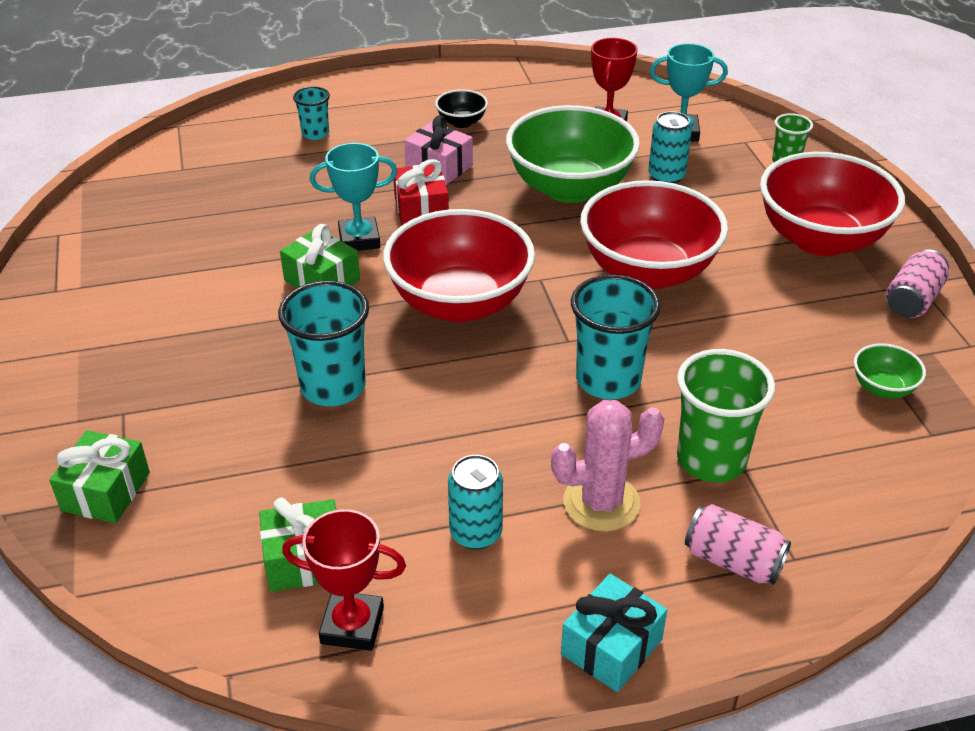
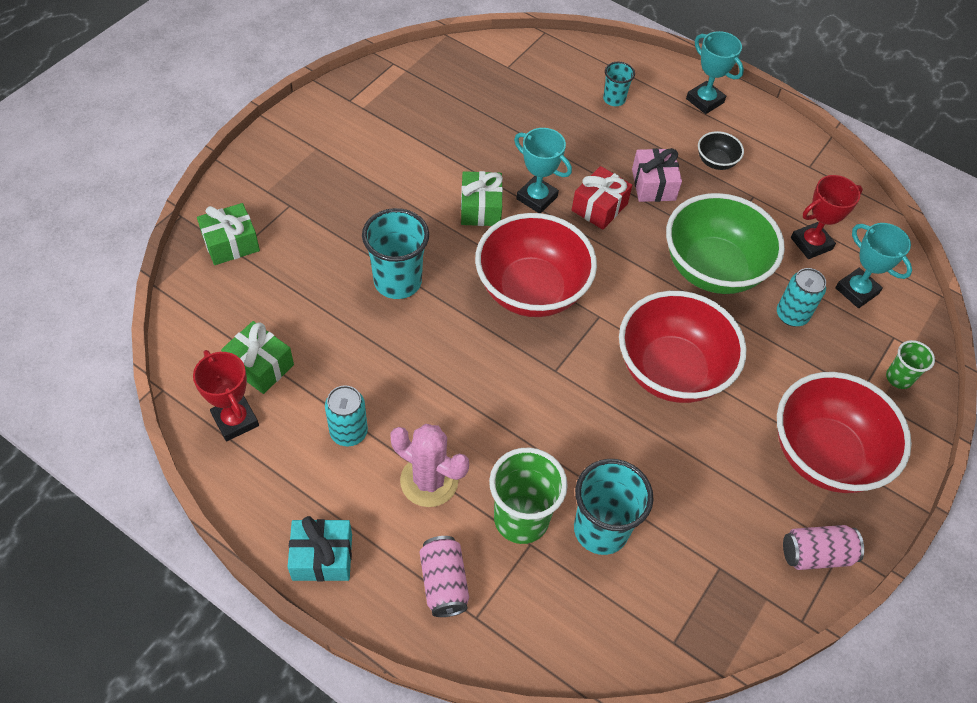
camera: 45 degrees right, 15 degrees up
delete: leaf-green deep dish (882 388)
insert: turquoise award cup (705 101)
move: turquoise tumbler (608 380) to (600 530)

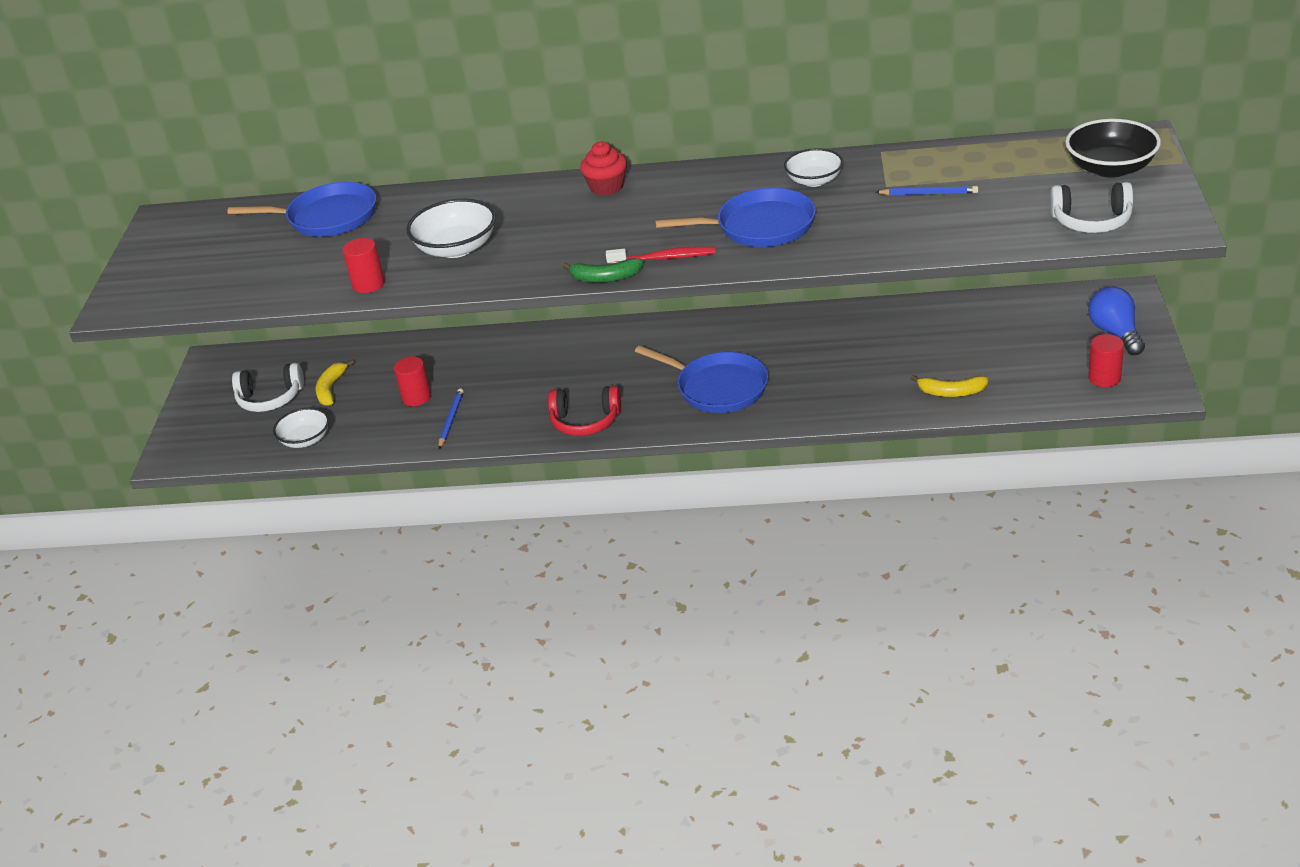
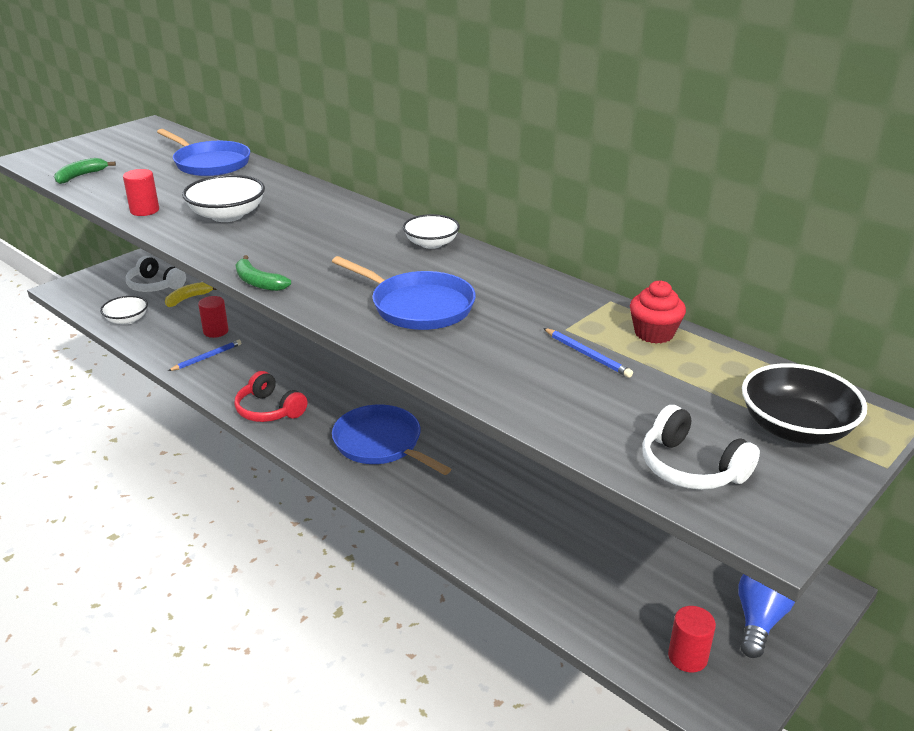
camera: 35 degrees right, 5 degrees down
delete: crimson tooth brush (664 258); bright yellow toy banana (951 392)
insert: leaf-green toy banana (80 176)
move: snow-white deep dish (814 180) to (431 243); crimson fairy cake (606 187) to (654 333)
rotate: royal blue skillet (718 388) = (381 443) 150 degrees clockwise

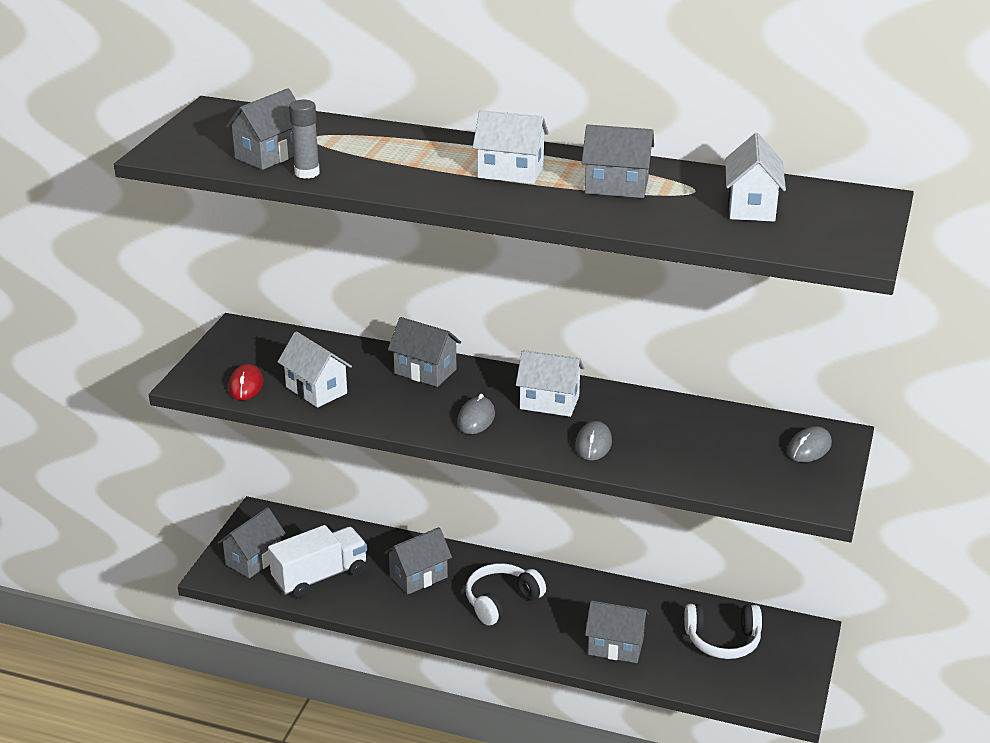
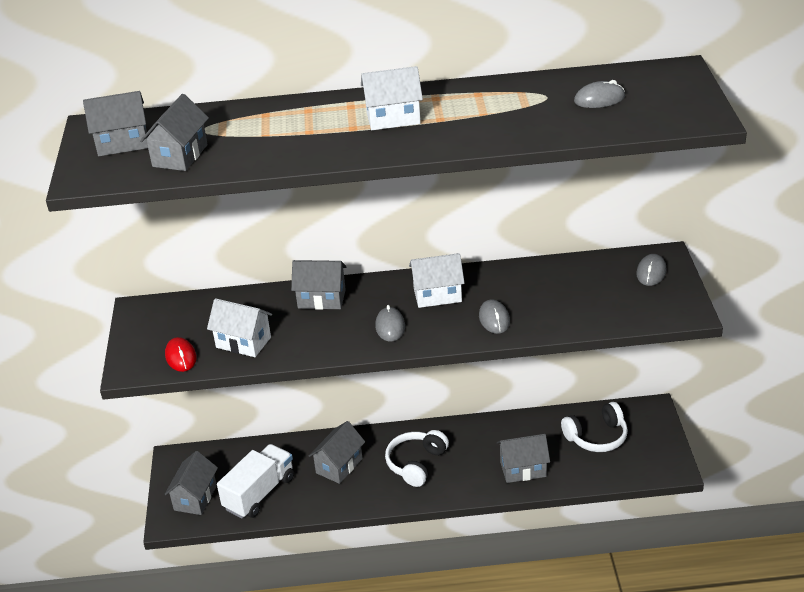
camera: 20 degrees left, 5 degrees up
delete: gray stick of glue (307 173)
move: gray toy house (616 186) to (122 143)
replace: snow-white toy house (751 207) to gray PC mouse (599 99)

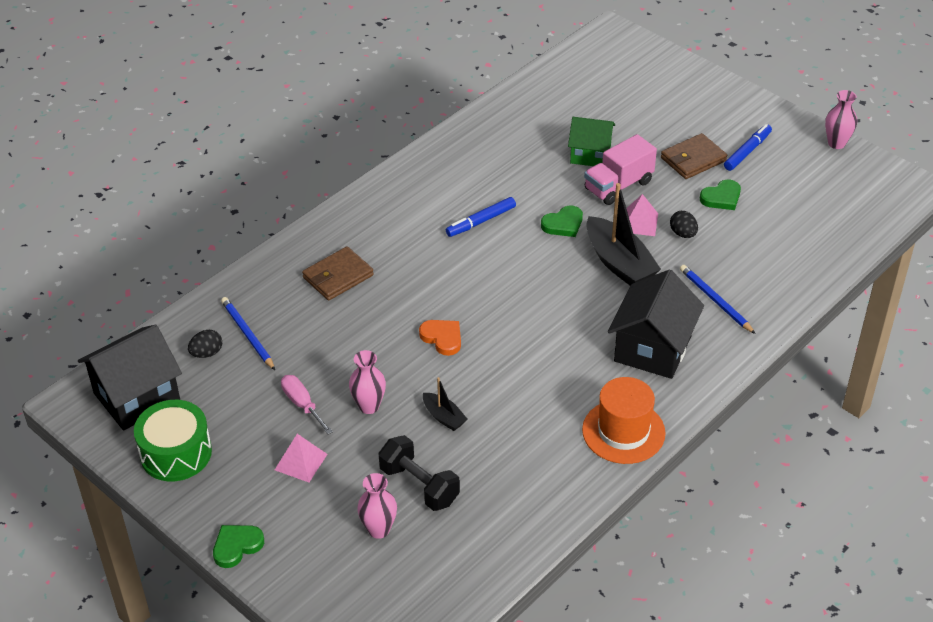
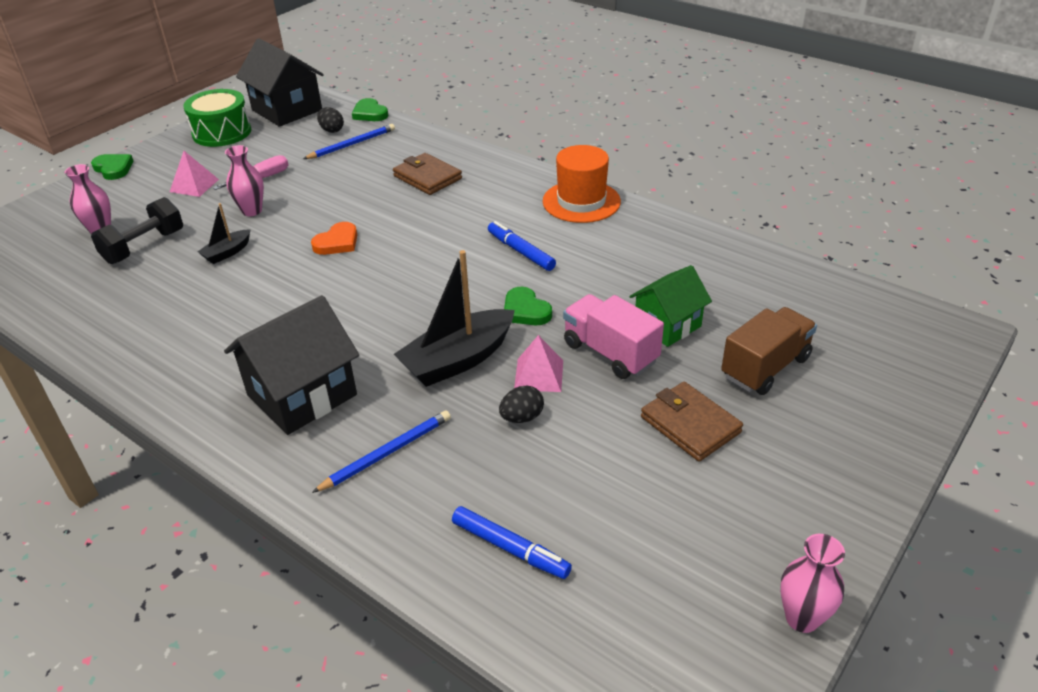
camera: 85 degrees right, 5 degrees down
insert: brown toy truck (765 367)
move: leaf-green love heart (721 198) to (370 113); royal blue felt pen (747 151) to (510 548); orange top hat (623 431) to (581 201)
rotate: jet-black toy house (652 348) = (302 395) 60 degrees counterclockwise; leaf-green toy house (590 154) = (667 325) 45 degrees clockwise

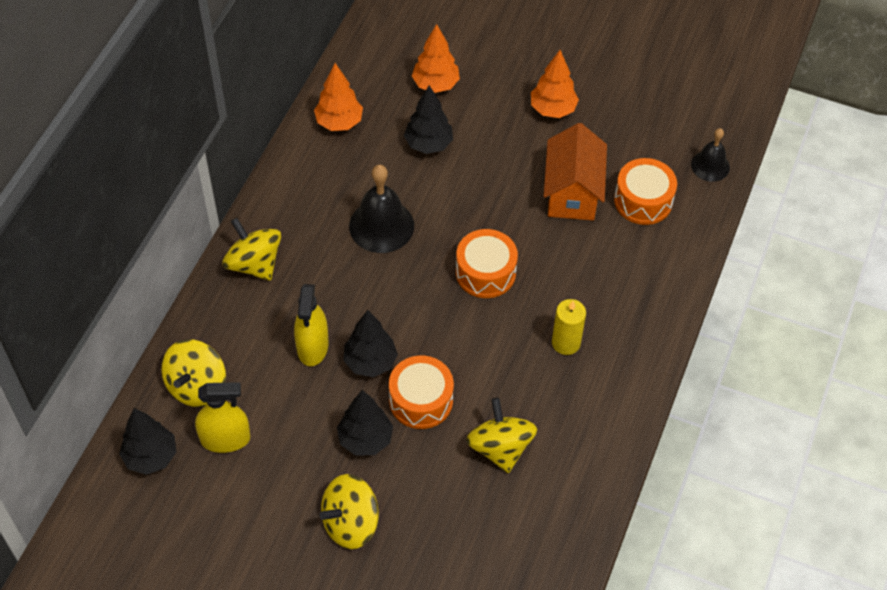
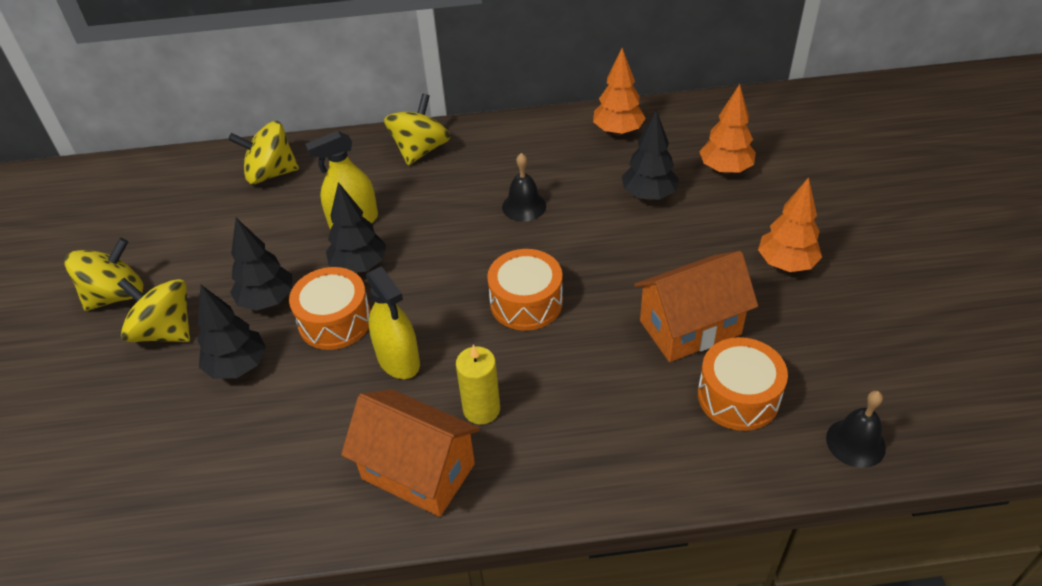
camera: 65 degrees right, 10 degrees down
insert: orange toy house (418 471)
move: bright yellow whirligig (500 448) to (116 295); jet-black fir tree (151 457) to (238 366); bright yellow spray cleaner (225 439) to (398 360)
resize: jet-black school bell (381 226) = (524 206) x0.61

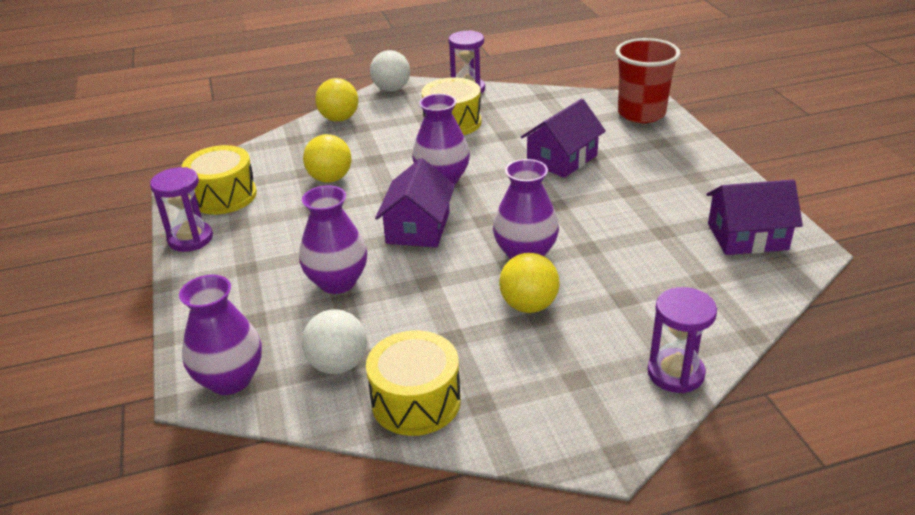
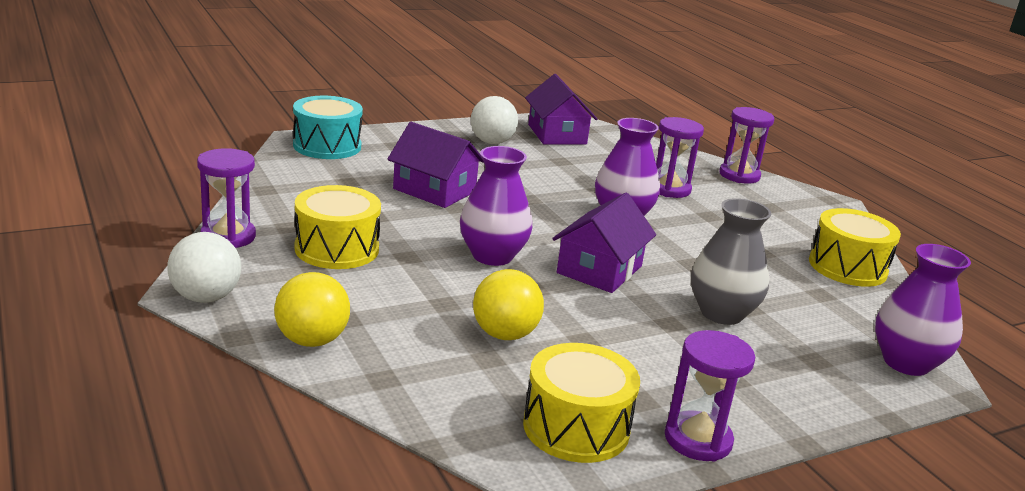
camera: 105 degrees left, 10 degrees down
delete: bright yellow play ball (529 305)
insert: purple sandglass (669 189)
move: snow-white play ball (338 365) to (492 142)
replace: crimson tumbler (641 113) to turquoise snare drum (327 146)
recolor: purple vase (337 282) to gray vase (721 313)
rotate: purple toy house (418 228) = (599 269) 60 degrees counterclockwise

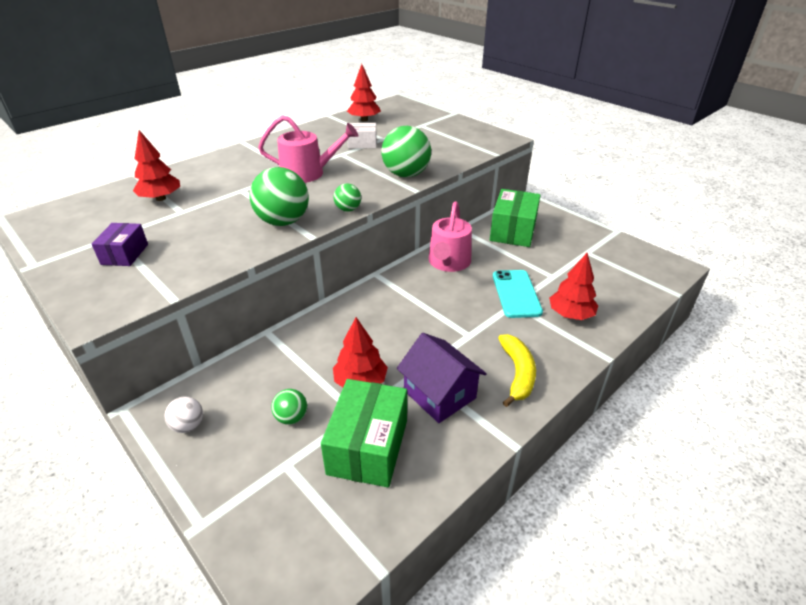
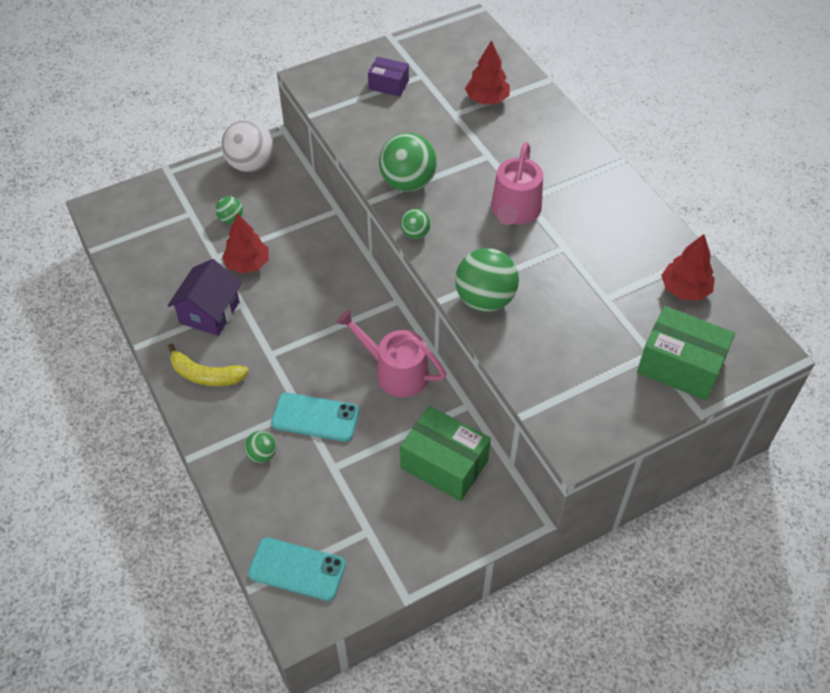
camera: 105 degrees right, 15 degrees up
delete: snow-white parcel (362 144)
insert: turquoise phone (297 569)
move: leaf-green parcel (368 446) to (680 366)
replace: crimson fir tree (570 314) to leaf-green play ball (262 454)
rotate: purple toy house (439 394) = (209 312) 45 degrees counterclockwise
resize: snow-white play ball (188 425) = (251 164) x1.98

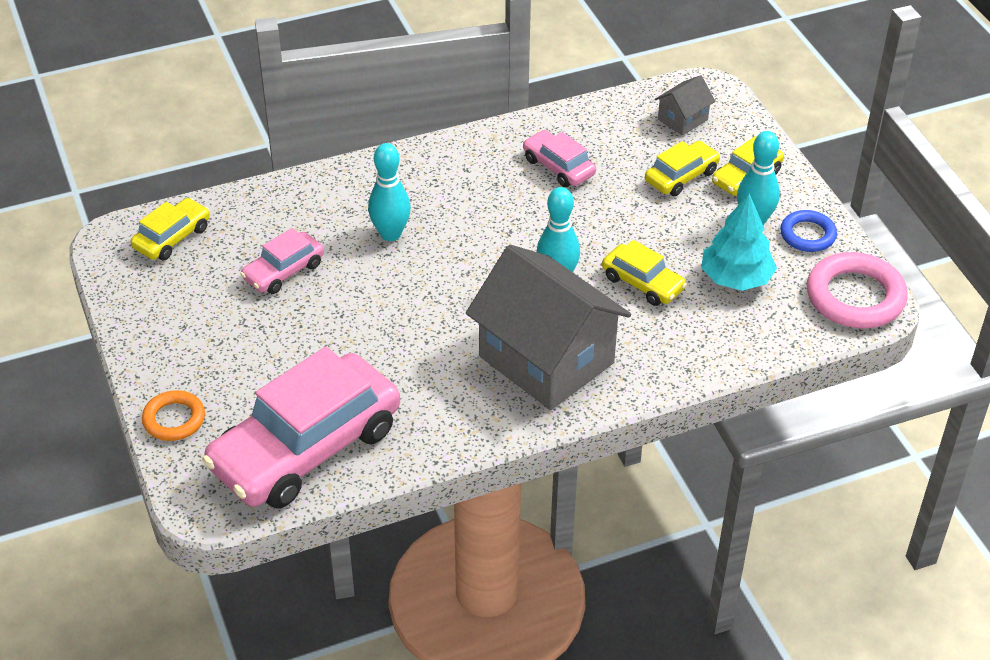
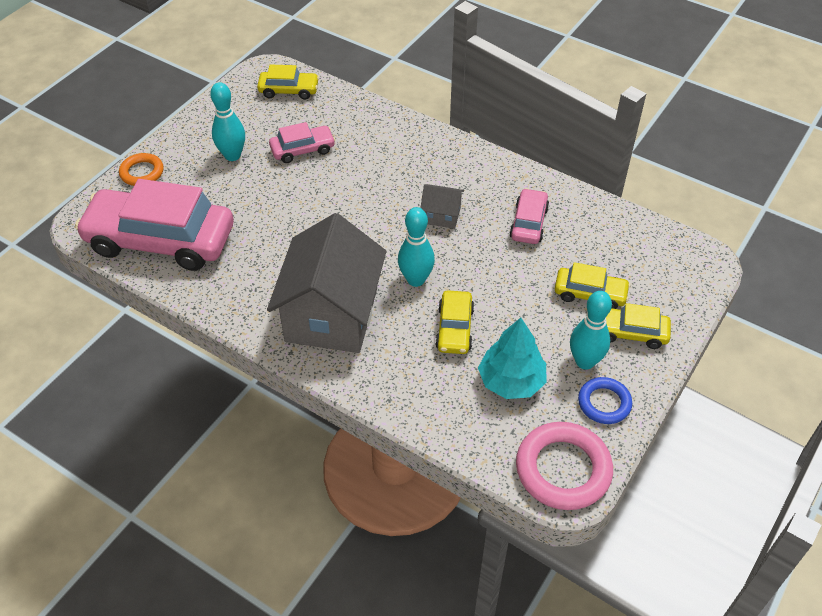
camera: 55 degrees right, 5 degrees up
move: turquoise bowling pin (390 234) to (232 155); gray toy house (682 119) to (441 215)
rotate: pink toy car (283 271) = (302 150) 150 degrees clockwise

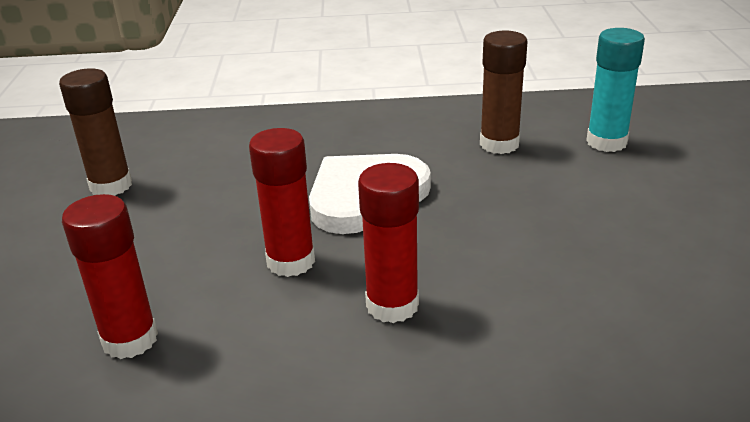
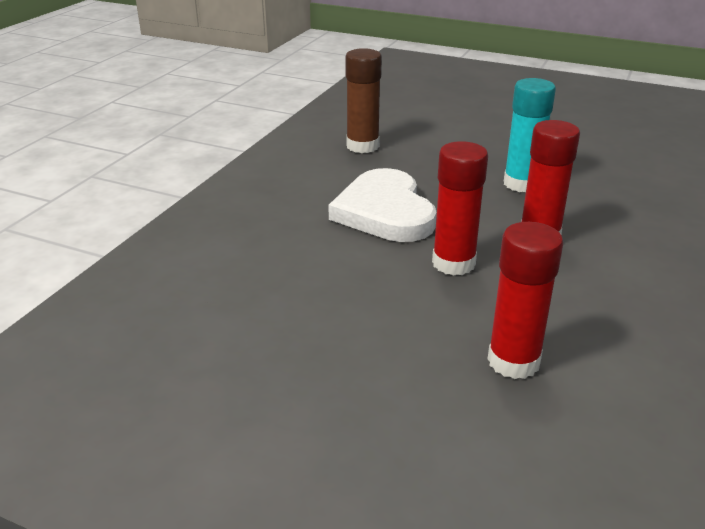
camera: 65 degrees left, 0 degrees up
delete: brown stick of glue (111 186)
move: turquoise stick of glue (606 142) to (521 184)

